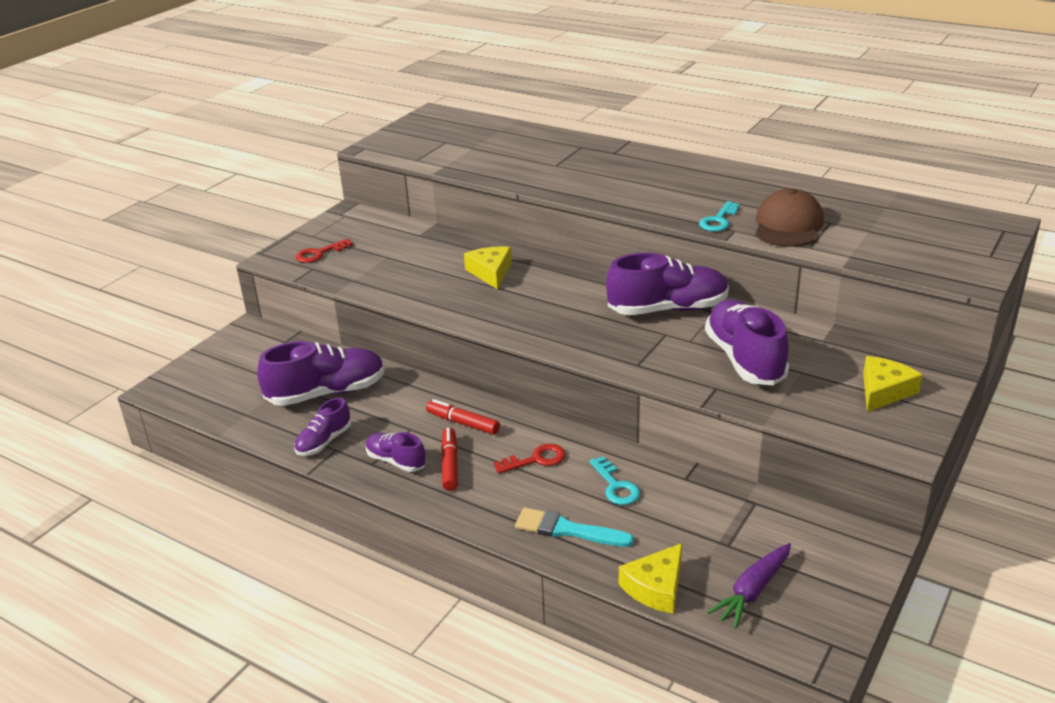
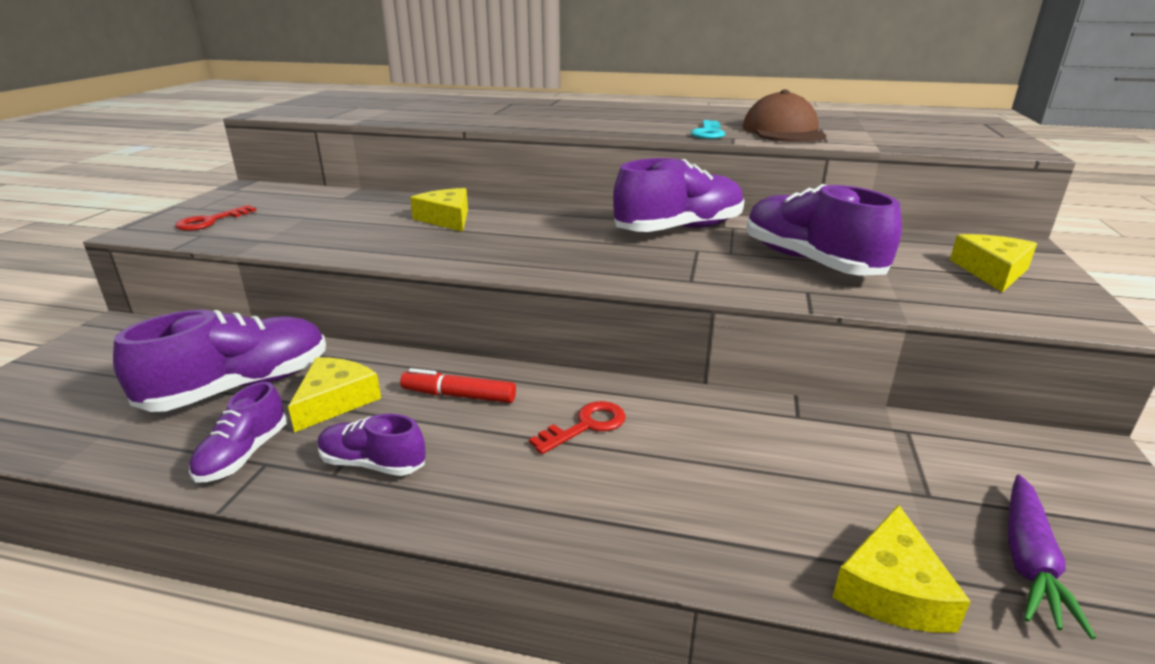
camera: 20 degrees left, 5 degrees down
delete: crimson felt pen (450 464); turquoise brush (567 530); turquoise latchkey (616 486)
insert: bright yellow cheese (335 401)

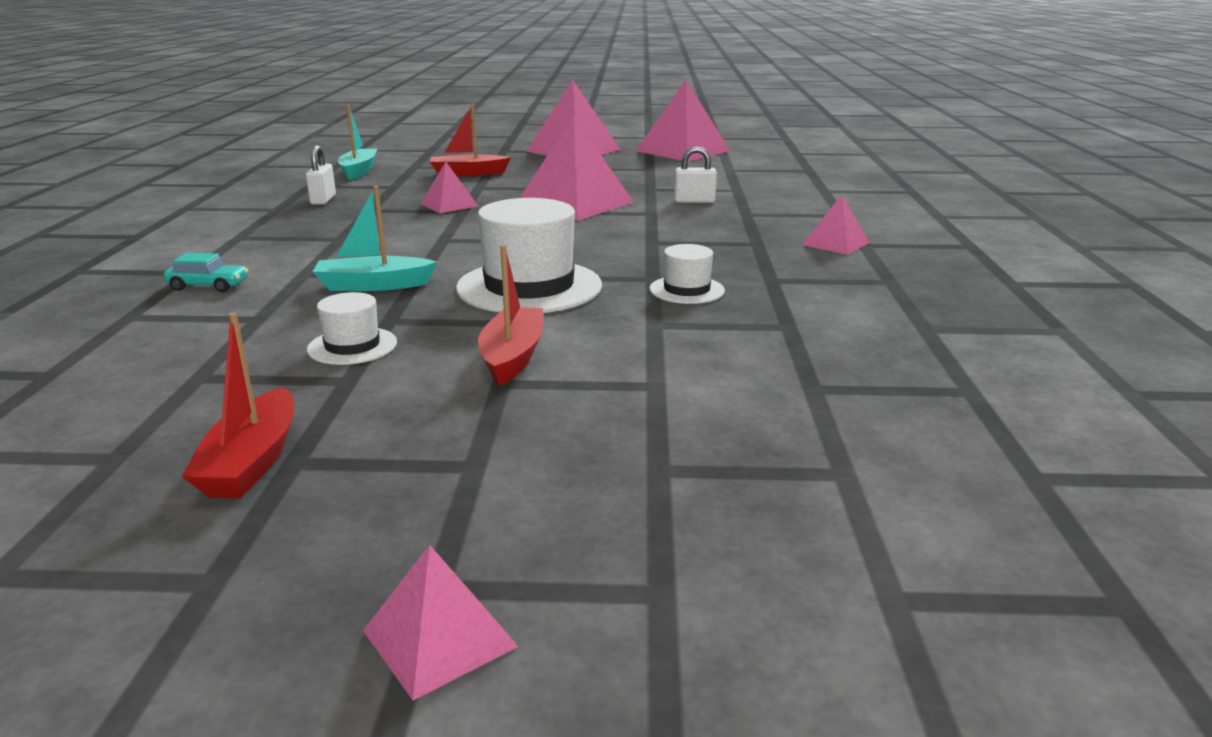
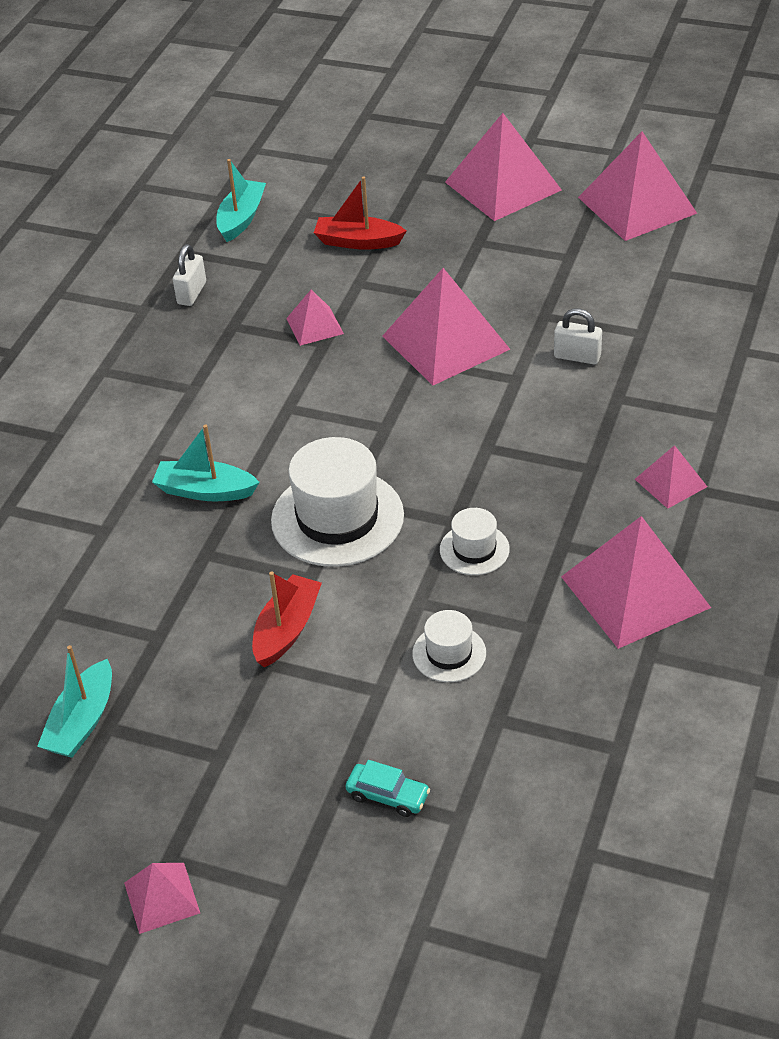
camera: 20 degrees right, 20 degrees up
insert: pink solid pyramid (635 591)
move: turquoise toy car (208 286) to (388 795); snow-white top hat (352 346) to (449 653)
recolor: crimson toy boat (252 461) to turquoise toy boat (82 722)

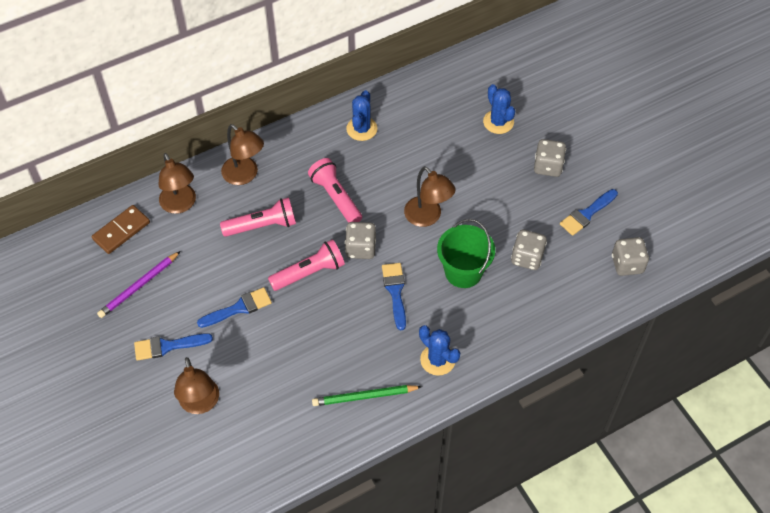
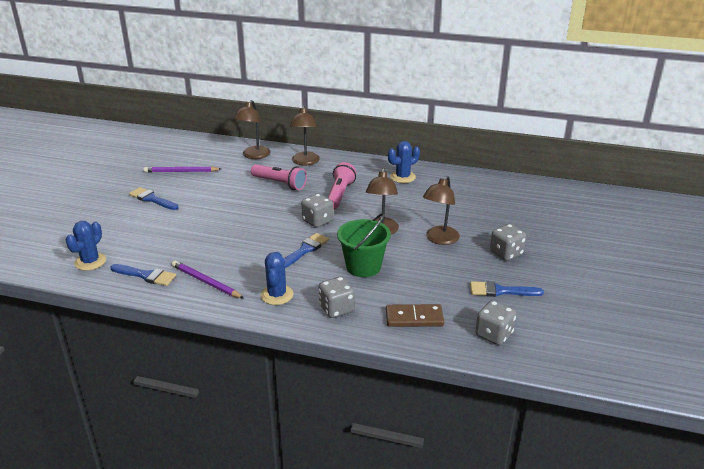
camera: 45 degrees right, 25 degrees down
delete: pink torch (309 273)
move: royal blue saguaro cactus (498 122) to (90 262); royal blue brush (239 308) to (146 275); gray die (527 257) to (336 309); brown domino tile (121 231) to (414 318); brown reading lamp (200 404) to (439 239)
recolor: leaf-green pencil (364 396) to purple pencil (206 282)

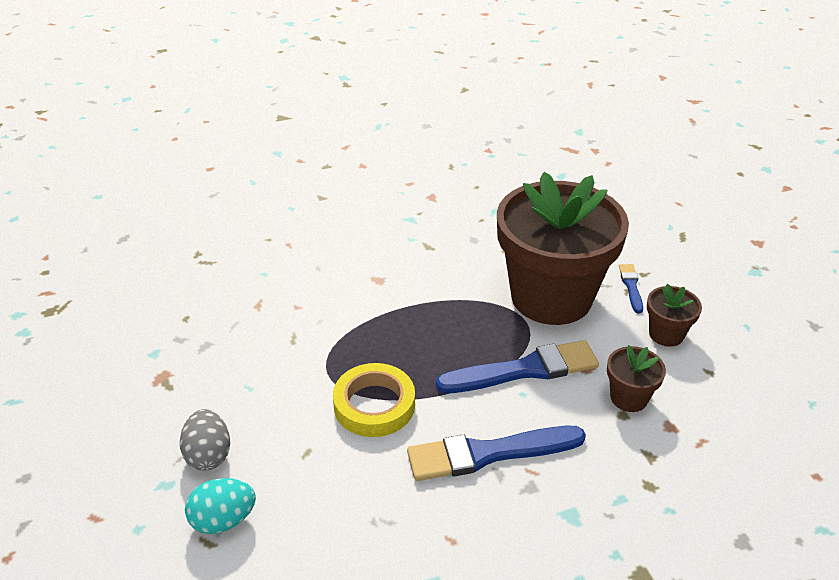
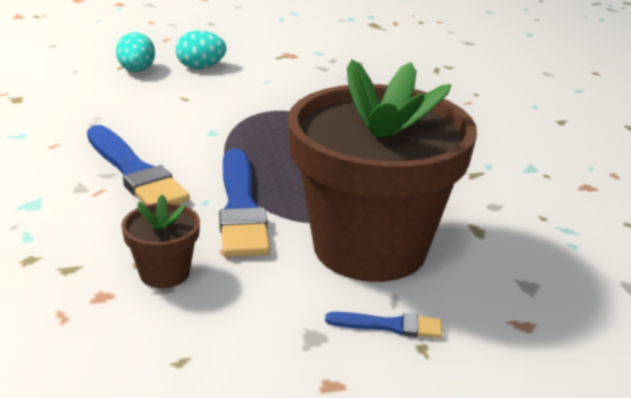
camera: 95 degrees right, 10 degrees down
delete: bright yellow roll of tape (374 405); brown potted plant (666 334)
recolor: gray toy egg (208 455) to turquoise toy egg (201 67)
rotate: royal blue brush (488 453) = (134 172) 150 degrees clockwise

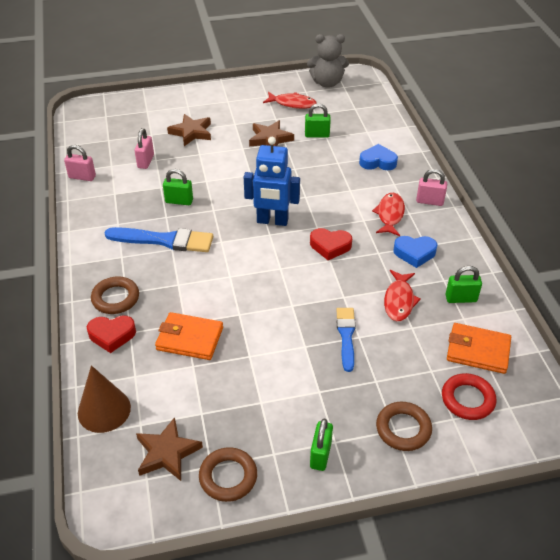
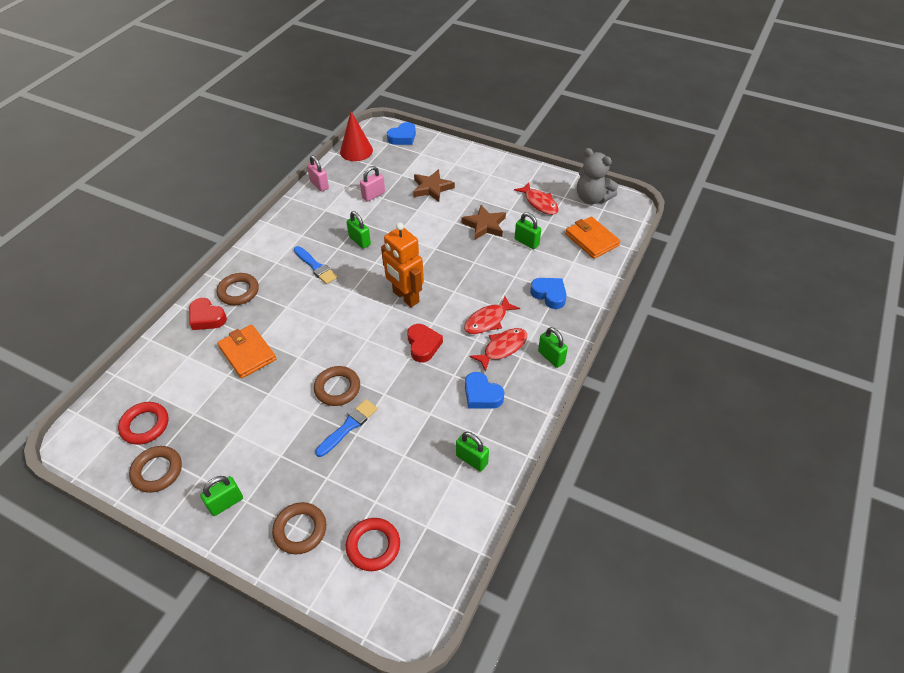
camera: 40 degrees right, 5 degrees up
delete: brown solid cone (104 410)
insert: brown ring (337 388); crimson solid cone (356 151); royal blue love heart (403 137)
move: crimson fish (399 300) to (488 320); orange wallet (478 351) to (591 240)
replace: brown star (167 452) to crimson ring (145 425)
recolor: royal blue robot (272 221) to orange robot (405 297); pink small lock (429 201) to leaf-green small lock (551 357)
rotate: crimson love heart (330 246) = (423 345) 150 degrees counterclockwise
resize: royal blue brush (164 240) = (316 267) x0.65

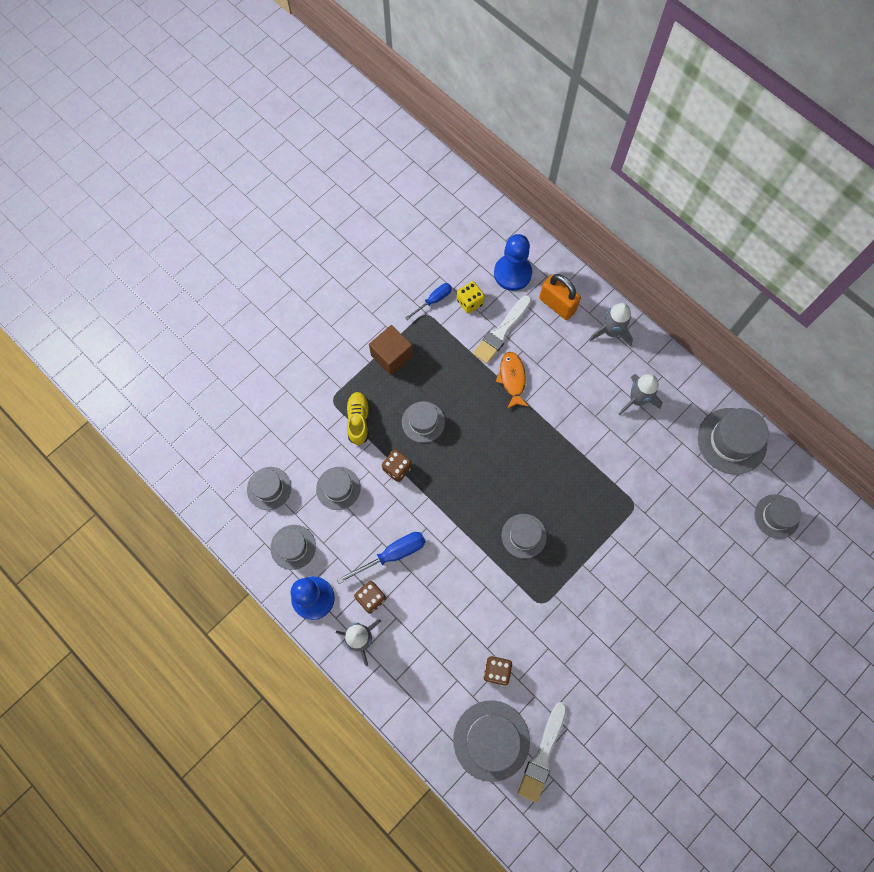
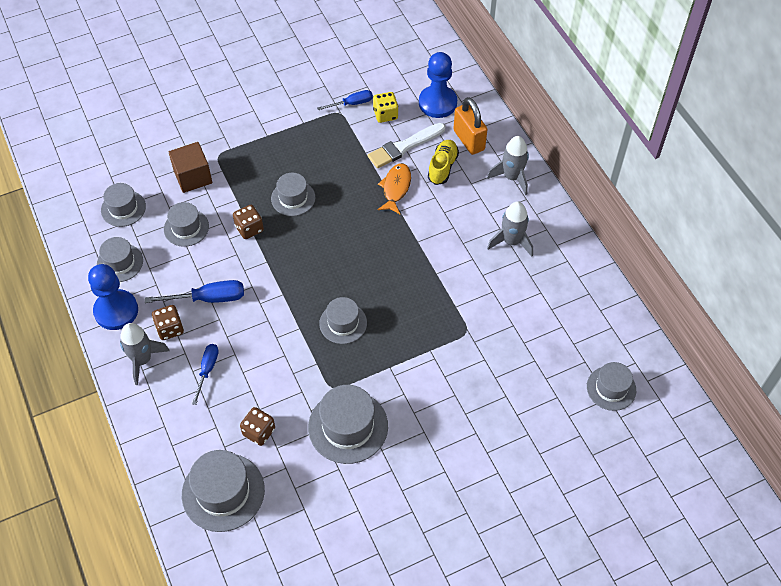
camera: 20 degrees right, 15 degrees down
delete: snow-white brush (542 755)
insert: royal blue hand screwdriver (207 370)
move: brown cube (392 356) to (193 177); gray top hat (732 441) to (348 426); bright yellow shoe (358 420) to (442 167)

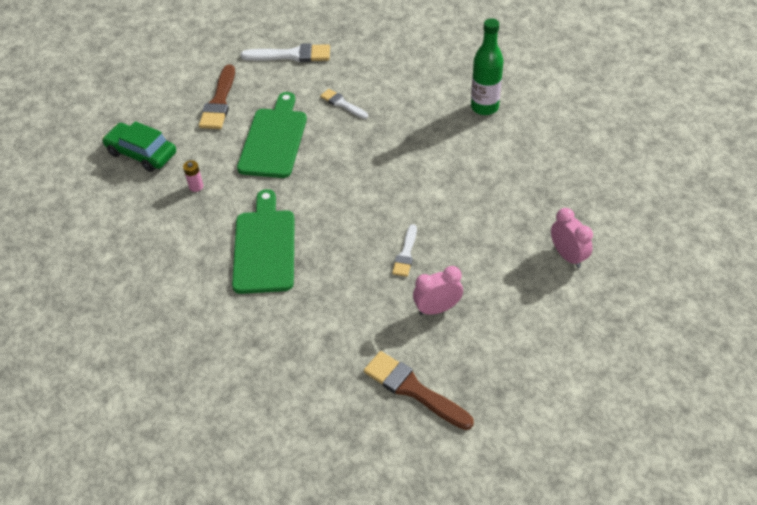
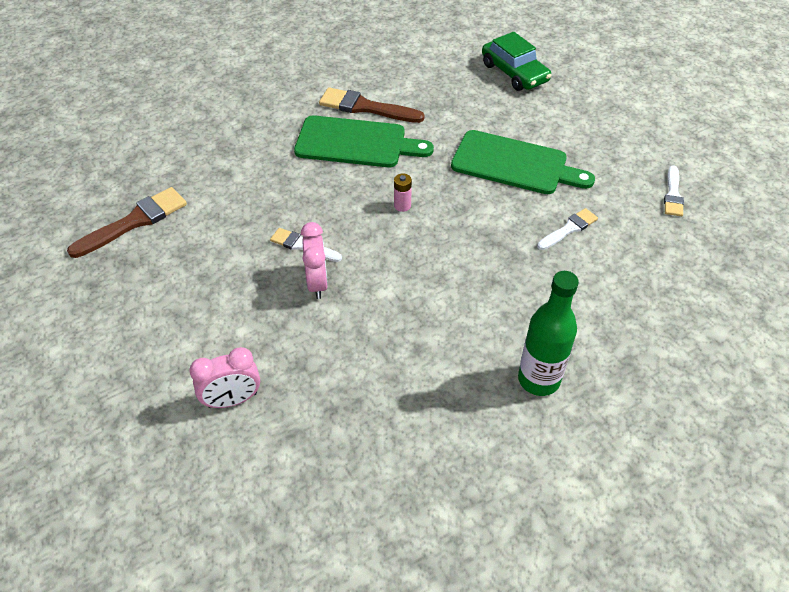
camera: 100 degrees right, 0 degrees up
move: pink bedside clock (437 309) to (317 283); brown brush (219 102) to (365 107); pink AA battery (196 186) to (402 205)
rotate: leaf-green toy car (142 153) = (514 73) 105 degrees clockwise
resize: snow-white brush (291 55) = (673 194) x0.61

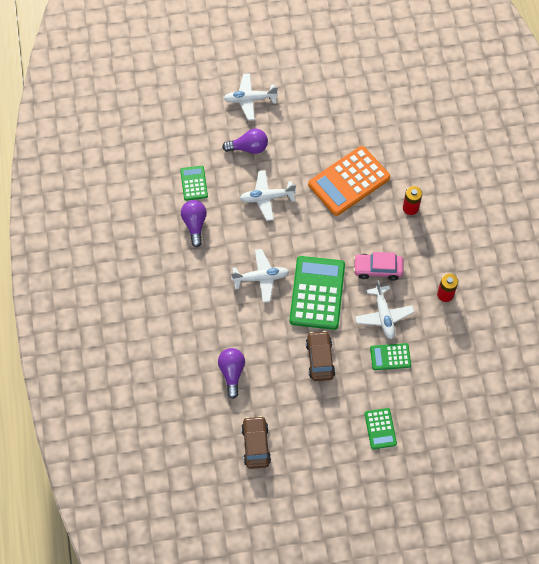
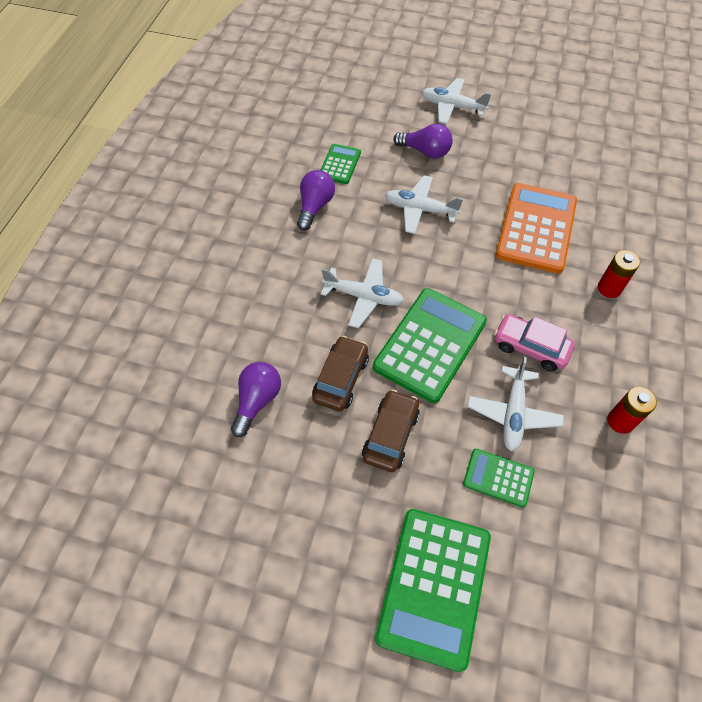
camera: 25 degrees right, 5 degrees down
move: brown toy car (256 445) to (340 379)
rotate: orange calculator (349 181) = (536 228) 120 degrees clockwise
resize: leaf-green calculator (380 428) = (434 586) x1.97

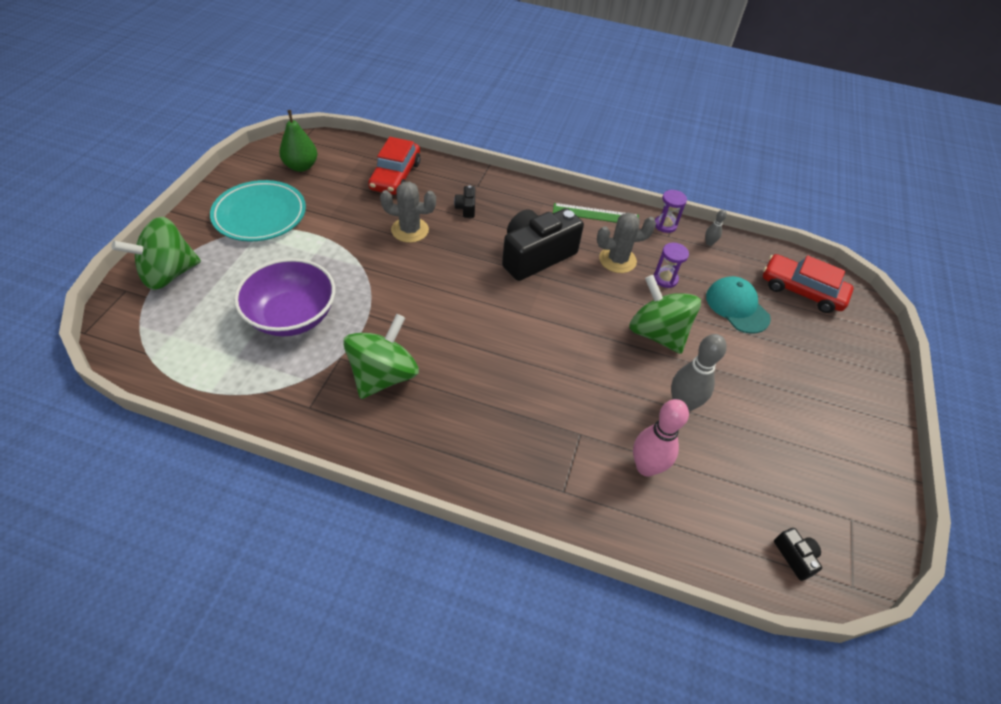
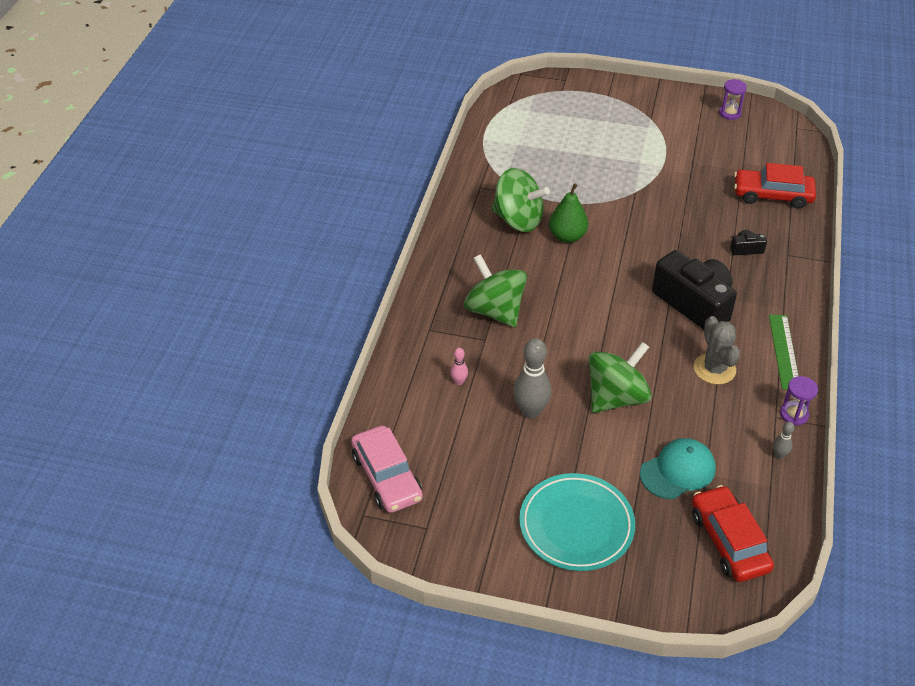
camera: 90 degrees right, 5 degrees down
delete: purple deep dish (292 316); gray saguaro cactus (410 230)
move: leaf-green whirligig (169 274) to (495 311); turquoise plate (260 215) to (576 525); leaf-green pear fruit (301 166) to (567 236); purple sandglass (665 279) to (729 113)
replace: jet-black compact camera (795 557) to pink toy car (387 477)
rotate: crimson toy car (801 290) = (729 541) 45 degrees counterclockwise
resize: pink bowling pin (646 467) = (459 382) x0.48

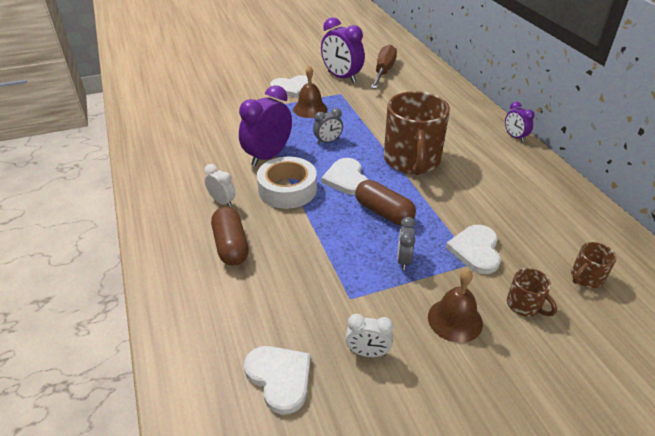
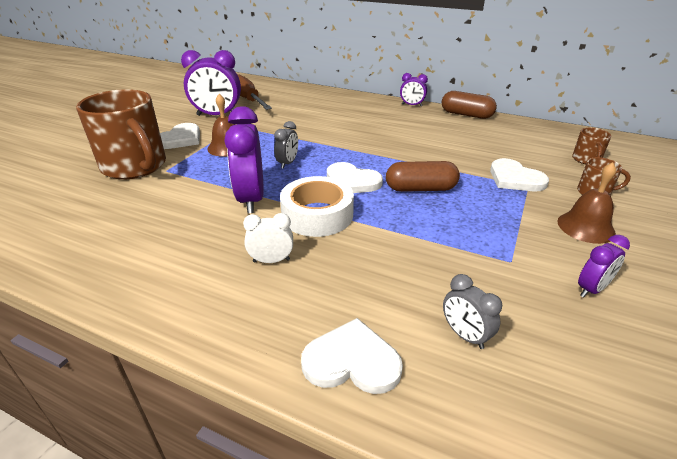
camera: 45 degrees left, 5 degrees down
move: brown tea mug (412 161) to (135 167); snow-white love heart (280 378) to (352 361); brown capsule (231 246) to (466 115); gray bedside clock (403 260) to (464 335)
recolor: snow-white bedside clock (367 352) to purple bedside clock (591 289)

